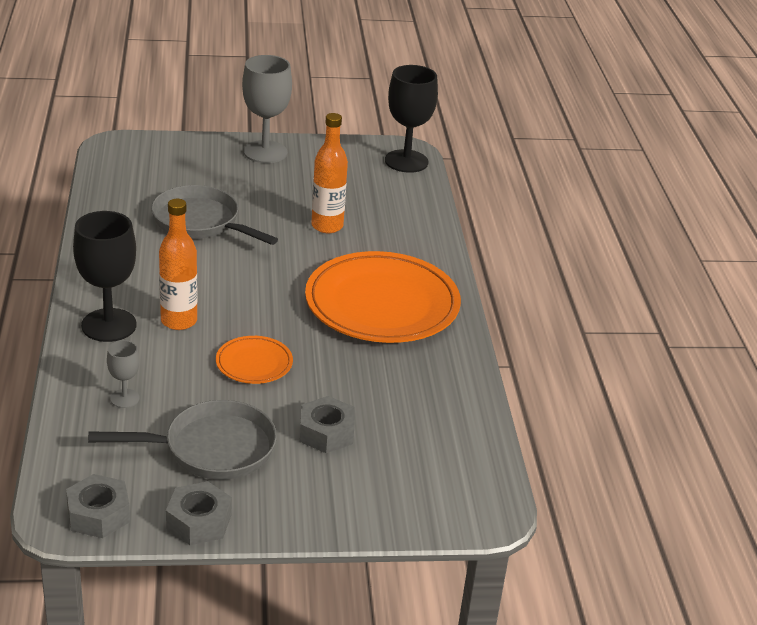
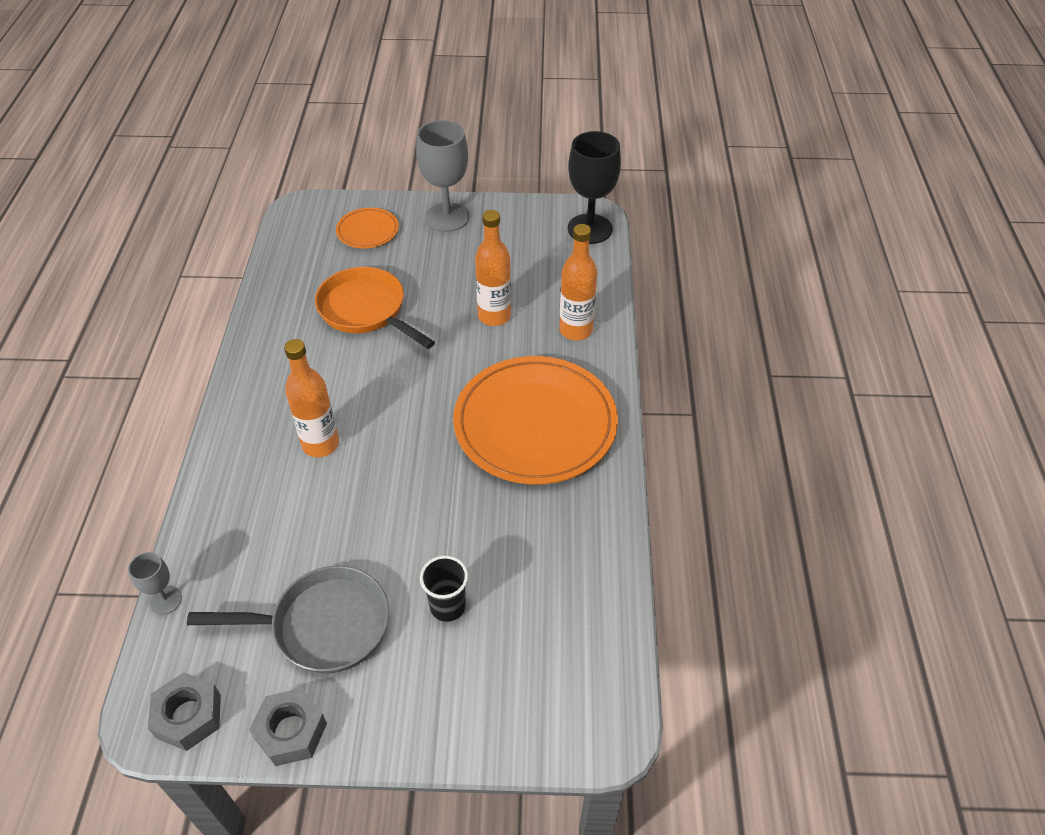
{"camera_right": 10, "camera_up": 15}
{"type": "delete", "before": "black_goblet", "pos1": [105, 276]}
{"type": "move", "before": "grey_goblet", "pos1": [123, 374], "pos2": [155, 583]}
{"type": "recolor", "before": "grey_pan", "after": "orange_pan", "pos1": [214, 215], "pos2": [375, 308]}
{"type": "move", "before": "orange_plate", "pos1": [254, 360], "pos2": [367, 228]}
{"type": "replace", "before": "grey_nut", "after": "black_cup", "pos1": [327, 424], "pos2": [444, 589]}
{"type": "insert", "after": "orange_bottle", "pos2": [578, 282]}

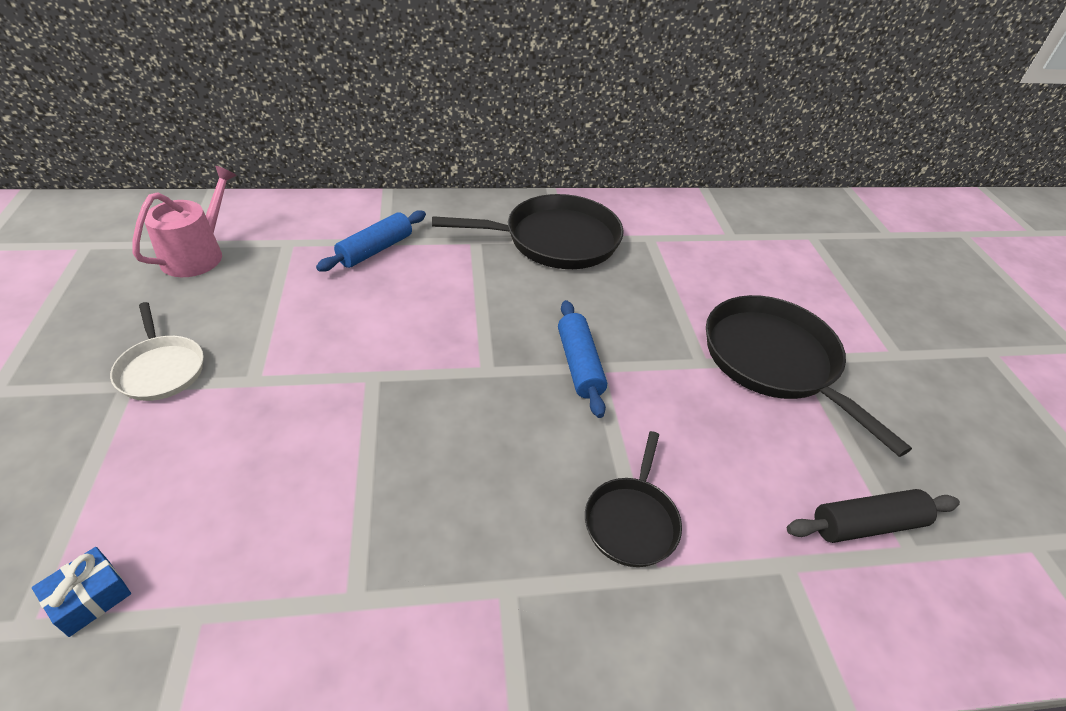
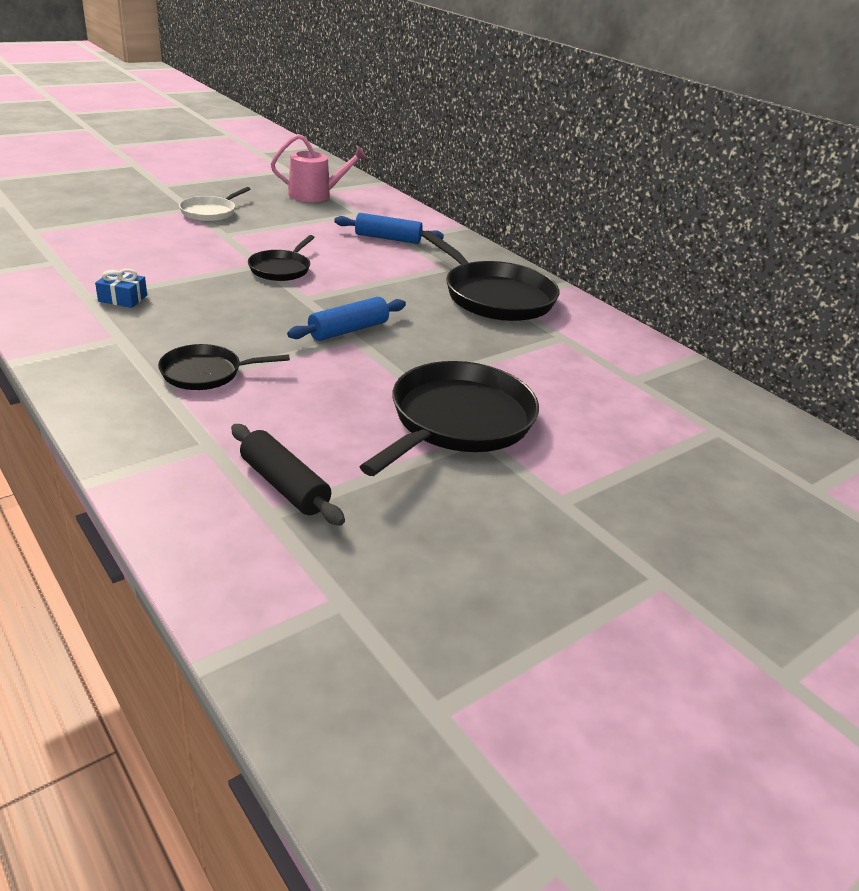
{"camera_right": 60, "camera_up": -10}
{"type": "move", "before": "blue_gift", "pos1": [81, 592], "pos2": [121, 288]}
{"type": "insert", "after": "black_pan", "pos2": [281, 258]}

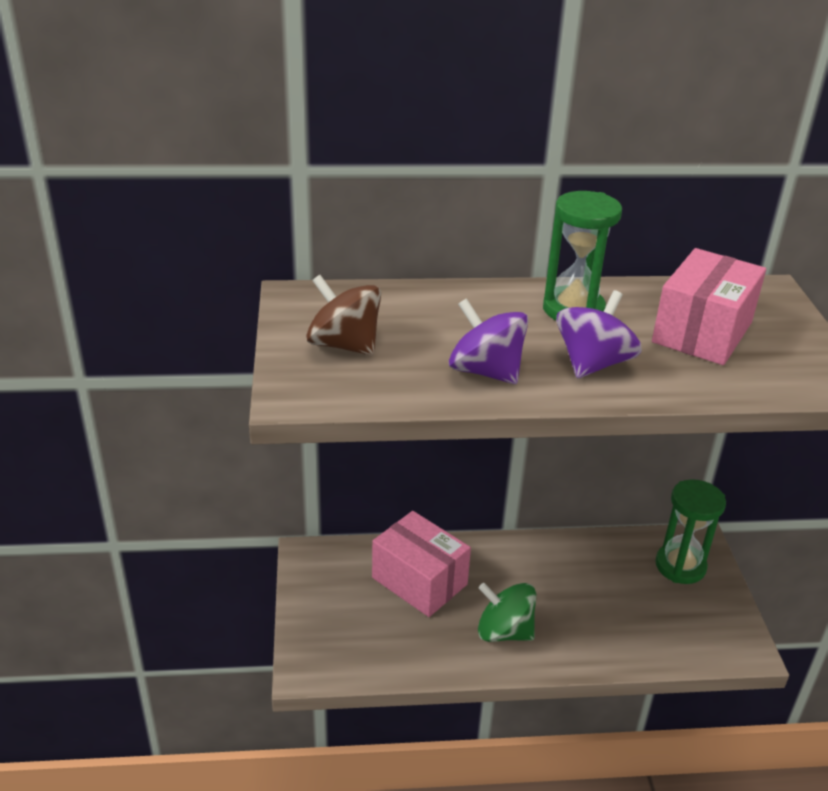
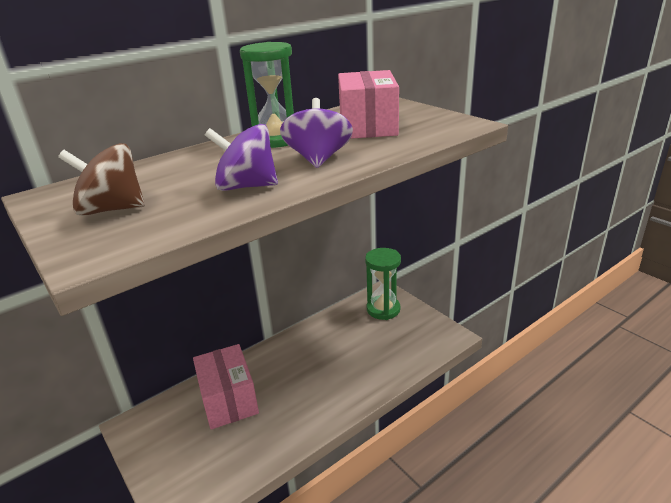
{"camera_right": -30, "camera_up": -5}
{"type": "rotate", "before": "pink_box", "pos1": [421, 564], "pos2": [226, 386], "turn": 60}
{"type": "delete", "before": "green_spinning_top", "pos1": [507, 612]}

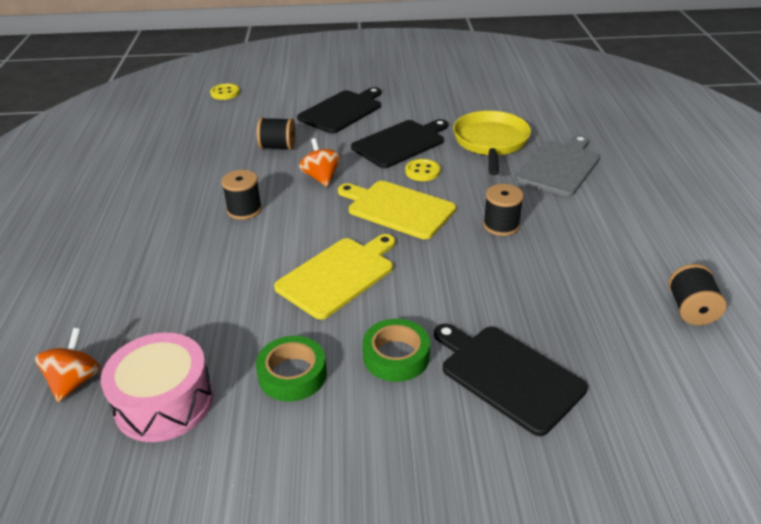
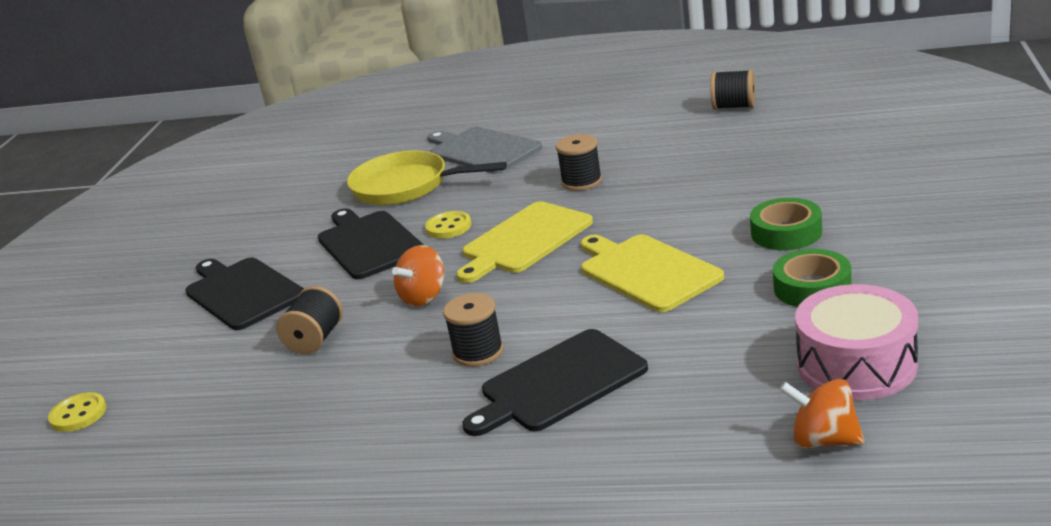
{"camera_right": -75, "camera_up": -10}
{"type": "rotate", "before": "orange_spinning_top", "pos1": [320, 162], "pos2": [418, 276], "turn": -45}
{"type": "move", "before": "black_cutting_board", "pos1": [511, 380], "pos2": [555, 382]}

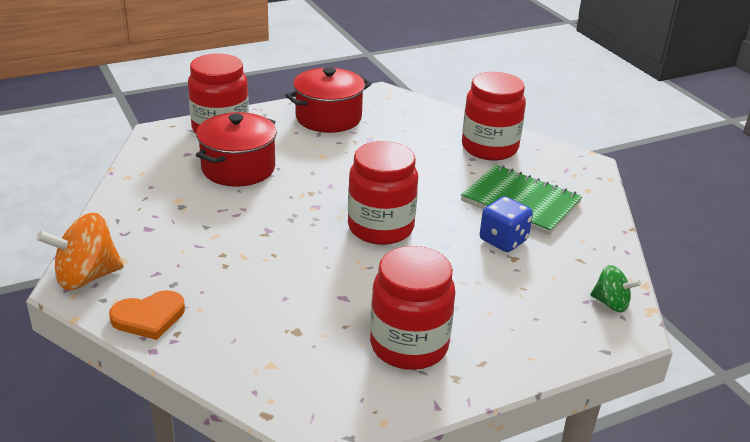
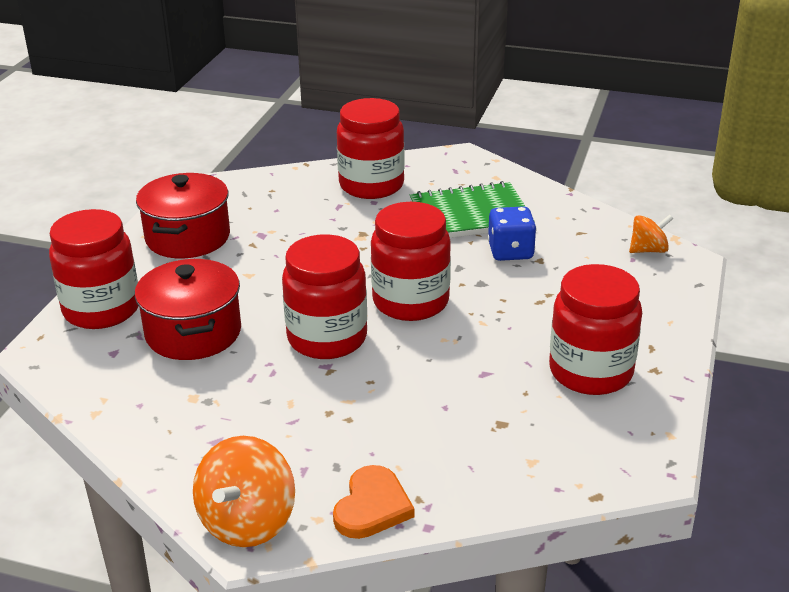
{"camera_right": -45, "camera_up": 0}
{"type": "recolor", "before": "green_spinning_top", "after": "orange_spinning_top", "pos1": [615, 288], "pos2": [651, 233]}
{"type": "insert", "after": "red_jar", "pos2": [324, 296]}

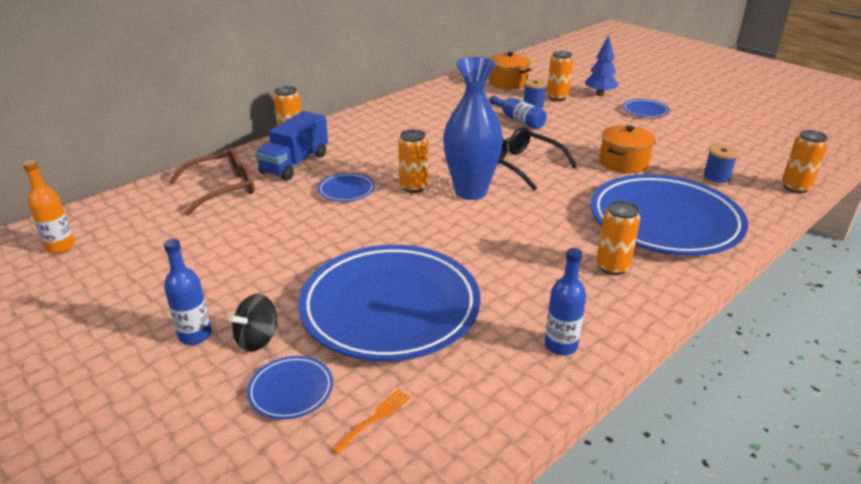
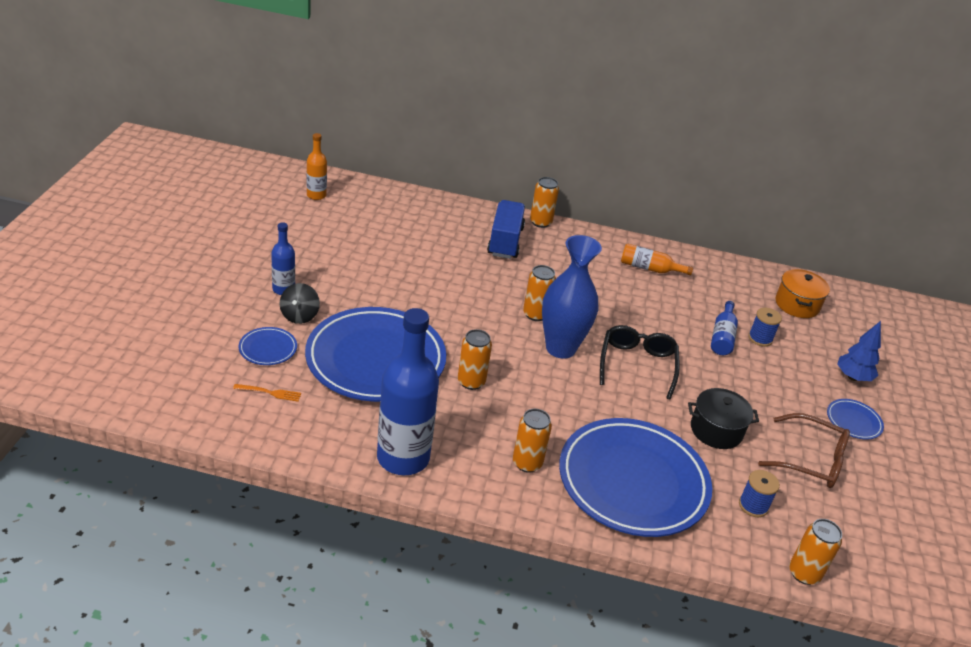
{"camera_right": 50, "camera_up": 5}
{"type": "move", "before": "brown_glasses", "pos1": [211, 182], "pos2": [804, 450]}
{"type": "rotate", "before": "black_spinning_top", "pos1": [253, 323], "pos2": [300, 303], "turn": -90}
{"type": "rotate", "before": "blue_truck", "pos1": [291, 146], "pos2": [506, 229], "turn": 105}
{"type": "delete", "before": "blue_plate", "pos1": [346, 187]}
{"type": "resize", "before": "blue_bottle", "pos1": [565, 302], "pos2": [408, 391], "scale": 1.99}
{"type": "move", "before": "orange_can", "pos1": [560, 76], "pos2": [475, 359]}
{"type": "recolor", "before": "orange_pot", "after": "black_pot", "pos1": [628, 149], "pos2": [723, 418]}
{"type": "insert", "after": "orange_bottle", "pos2": [657, 259]}

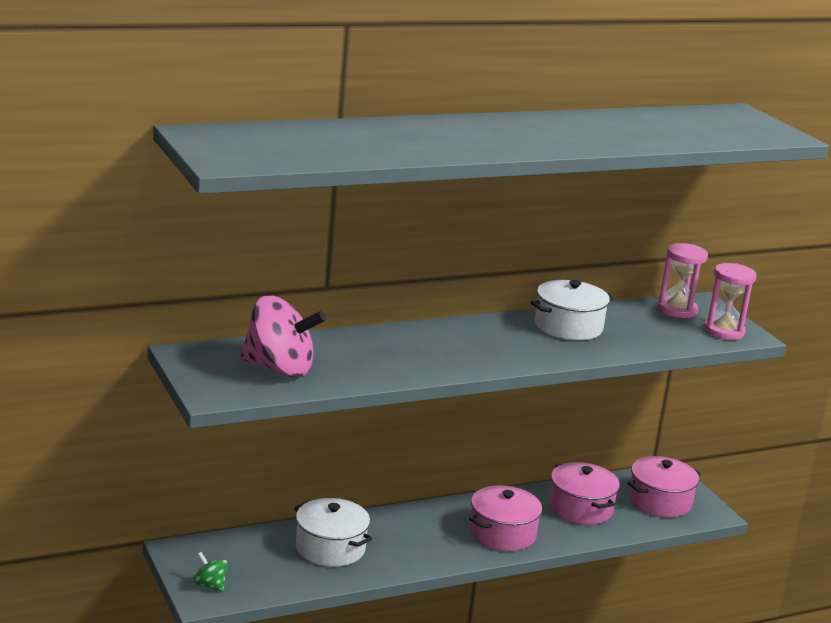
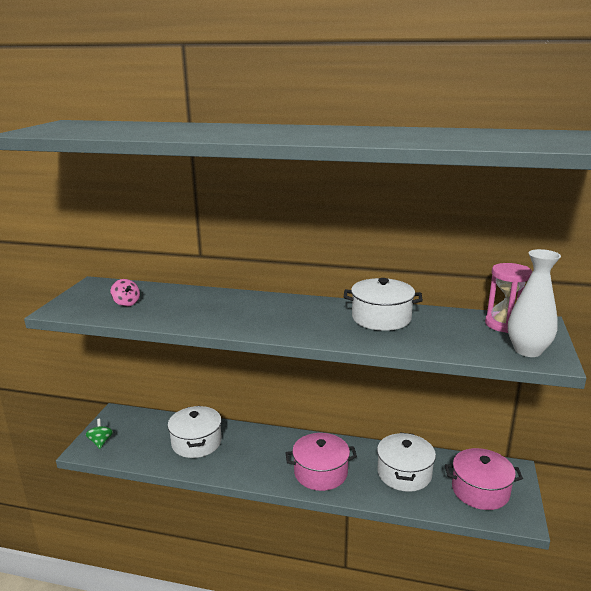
{"camera_right": 40, "camera_up": 0}
{"type": "resize", "before": "pink_spinning_top", "pos1": [283, 336], "pos2": [125, 292], "scale": 0.45}
{"type": "recolor", "before": "pink_pot", "after": "white_pot", "pos1": [584, 493], "pos2": [406, 462]}
{"type": "replace", "before": "pink_hourglass", "after": "white_vase", "pos1": [730, 301], "pos2": [534, 303]}

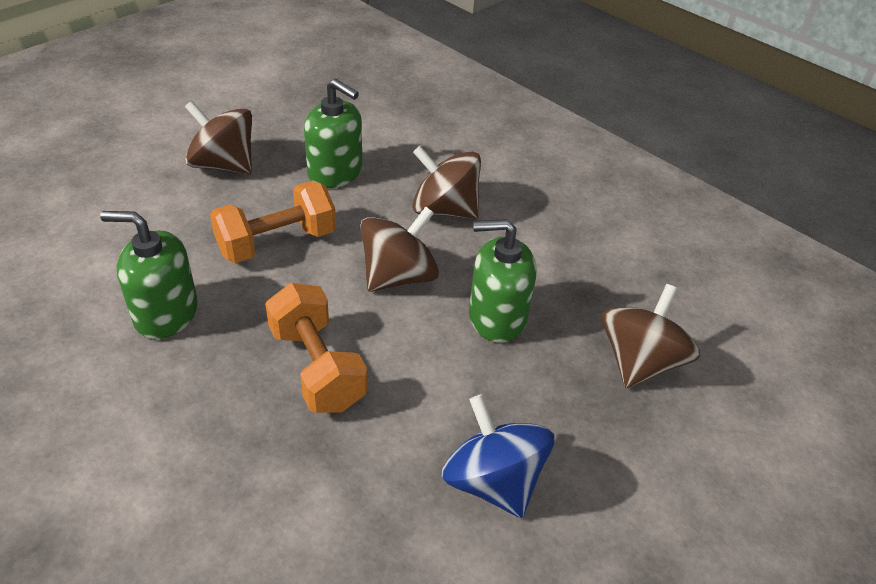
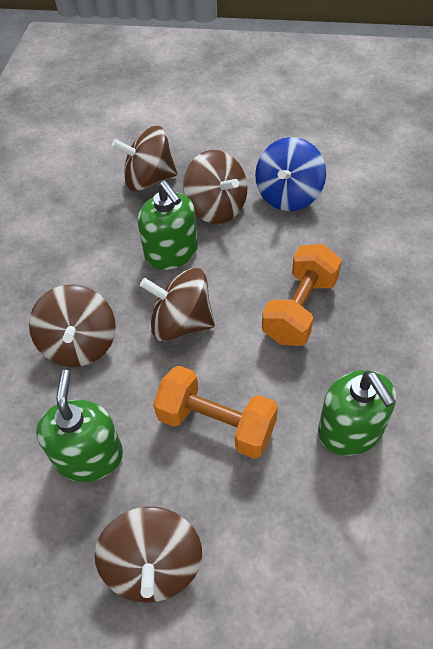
{"camera_right": -120, "camera_up": 10}
{"type": "insert", "after": "brown_spinning_top", "pos2": [215, 187]}

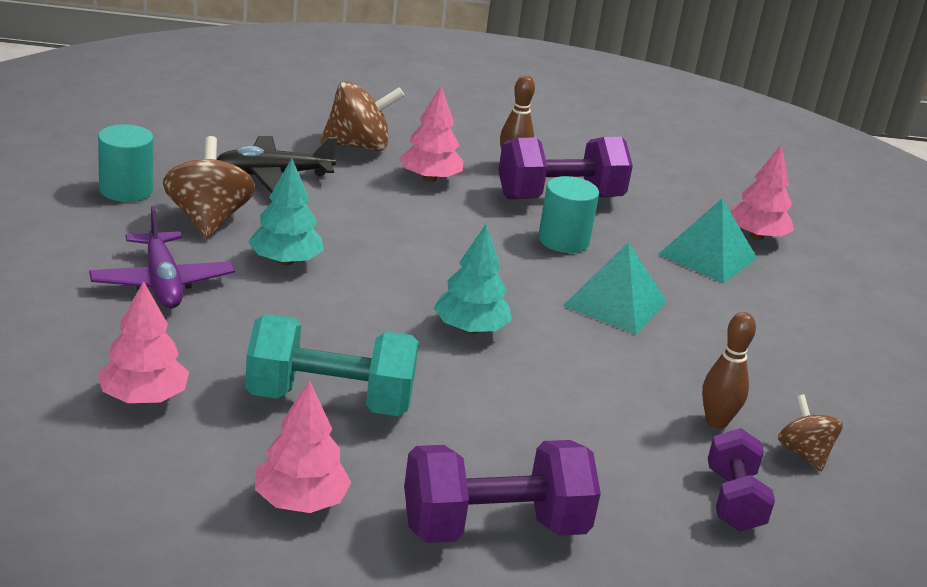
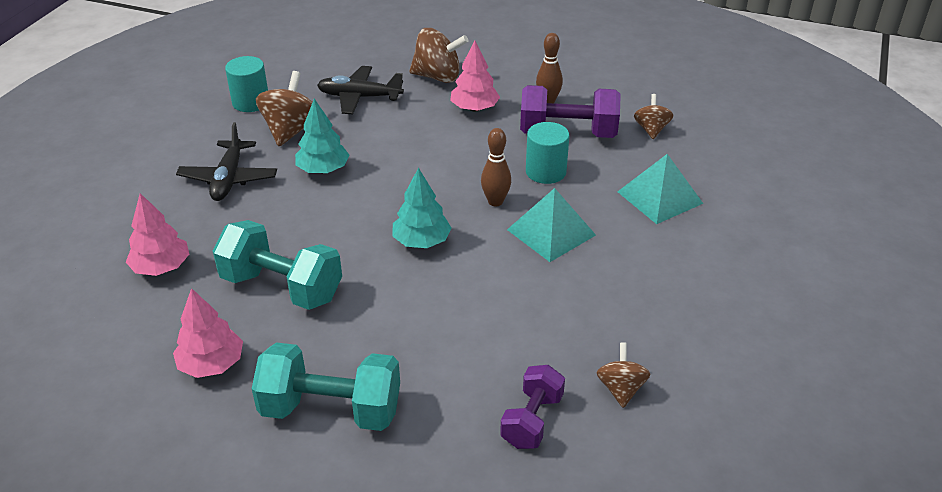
{"camera_right": 25, "camera_up": 10}
{"type": "recolor", "before": "purple_plane", "after": "black_plane", "pos1": [162, 257], "pos2": [226, 161]}
{"type": "recolor", "before": "purple_dumbbell", "after": "turquoise_dumbbell", "pos1": [502, 491], "pos2": [326, 386]}
{"type": "move", "before": "brown_bowling_pin", "pos1": [729, 370], "pos2": [496, 167]}
{"type": "delete", "before": "pink_tree", "pos1": [762, 192]}
{"type": "insert", "after": "brown_spinning_top", "pos2": [653, 116]}

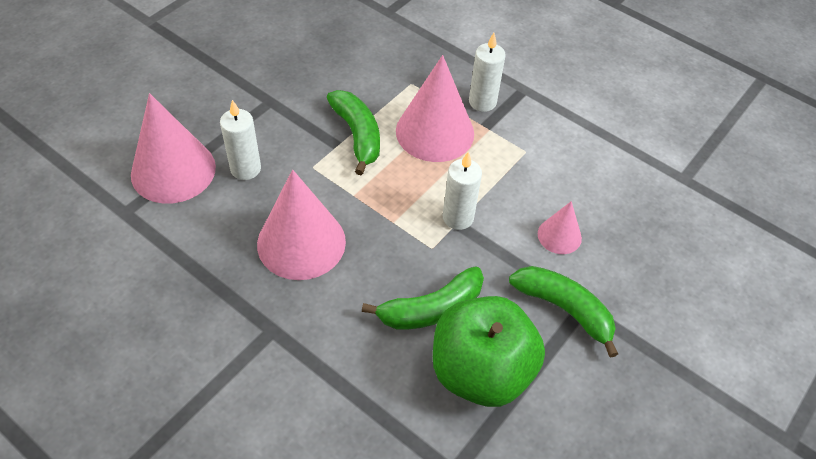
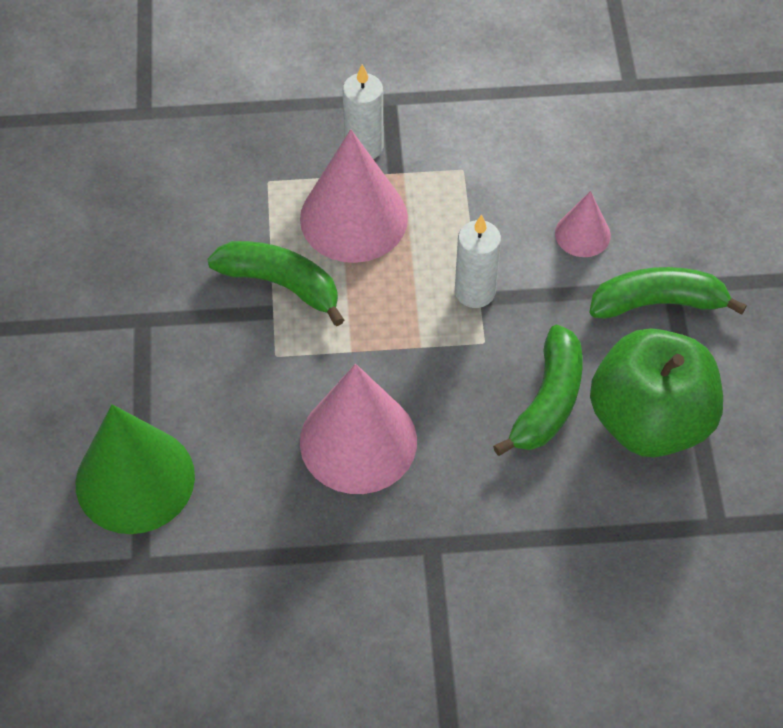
{"camera_right": -40, "camera_up": 5}
{"type": "recolor", "before": "pink_cone", "after": "green_cone", "pos1": [173, 148], "pos2": [135, 469]}
{"type": "delete", "before": "white_candle", "pos1": [240, 140]}

